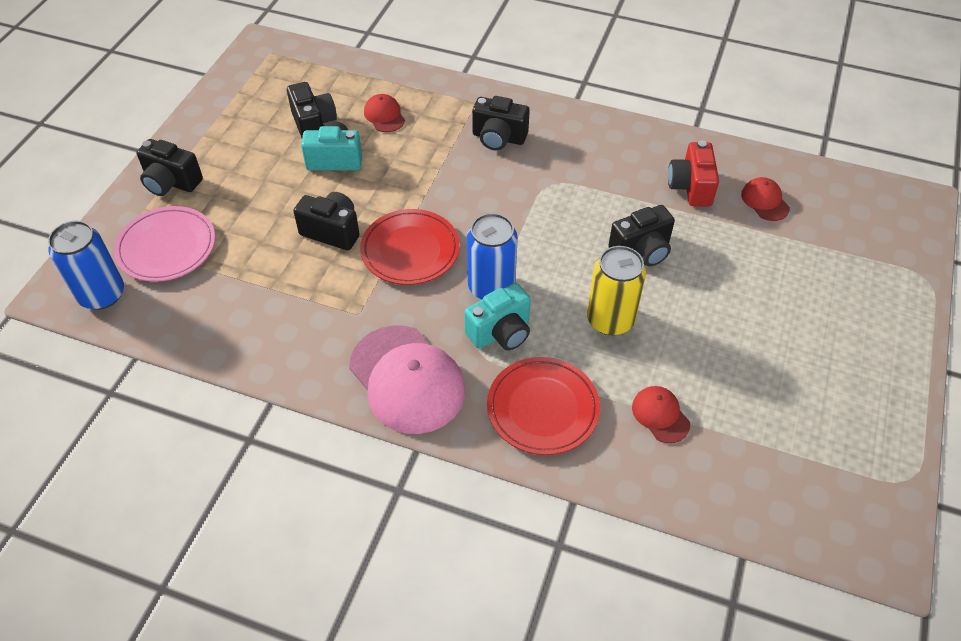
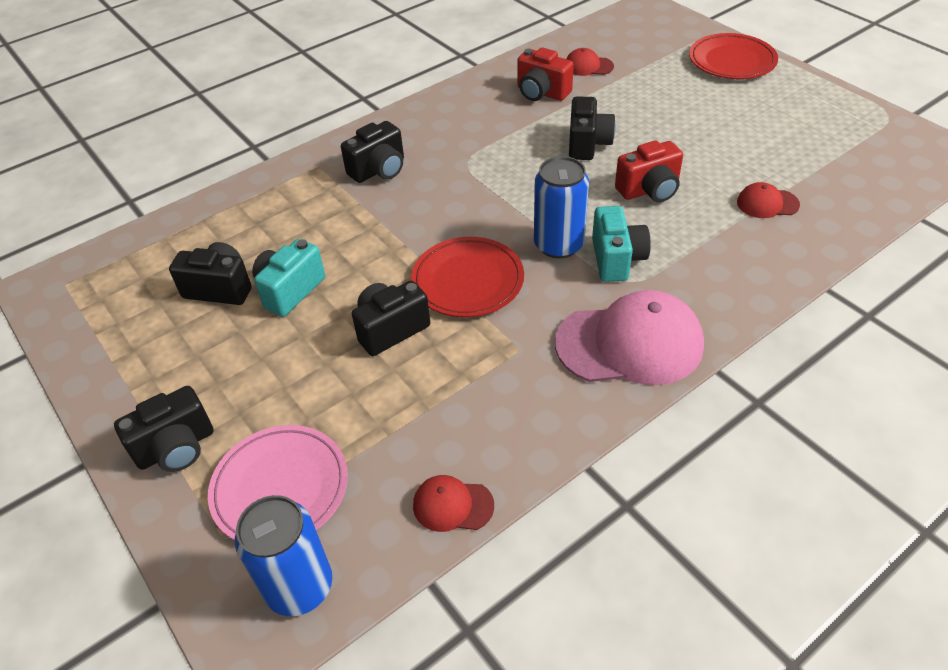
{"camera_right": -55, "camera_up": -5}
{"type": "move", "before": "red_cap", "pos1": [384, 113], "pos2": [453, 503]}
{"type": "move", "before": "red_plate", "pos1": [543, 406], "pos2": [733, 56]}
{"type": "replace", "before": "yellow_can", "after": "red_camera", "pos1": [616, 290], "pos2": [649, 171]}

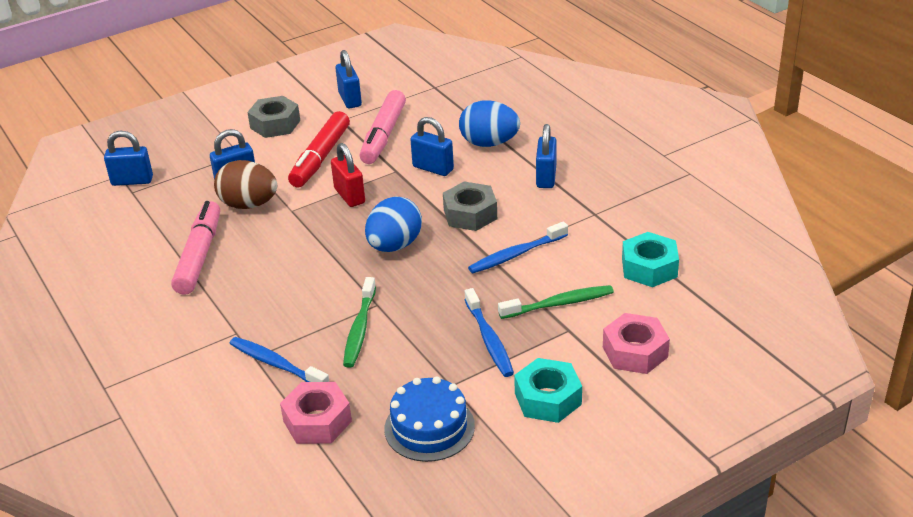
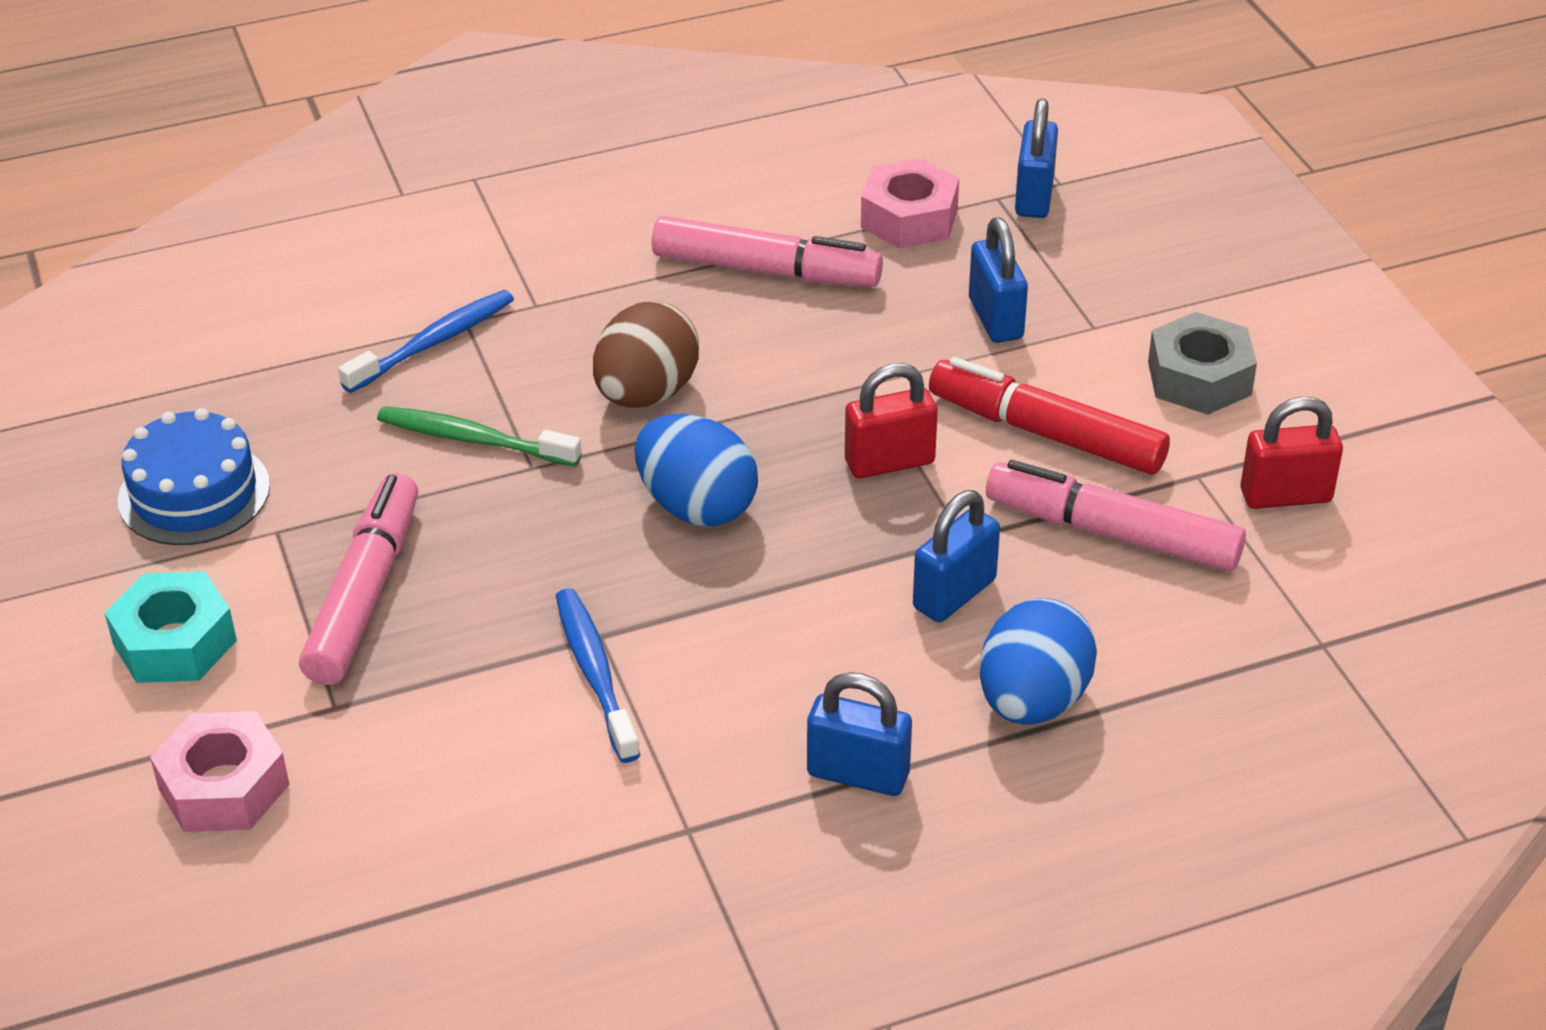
{"camera_right": 100, "camera_up": 5}
{"type": "move", "before": "brown_egg", "pos1": [245, 184], "pos2": [646, 354]}
{"type": "move", "before": "pink_nut", "pos1": [316, 413], "pos2": [910, 203]}
{"type": "recolor", "before": "blue_padlock", "after": "red_padlock", "pos1": [349, 79], "pos2": [1292, 452]}
{"type": "delete", "before": "grey_nut", "pos1": [470, 206]}
{"type": "replace", "before": "blue_toothbrush", "after": "pink_marker", "pos1": [489, 332], "pos2": [358, 579]}
{"type": "delete", "before": "green_toothbrush", "pos1": [556, 302]}
{"type": "delete", "before": "turquoise_nut", "pos1": [650, 259]}

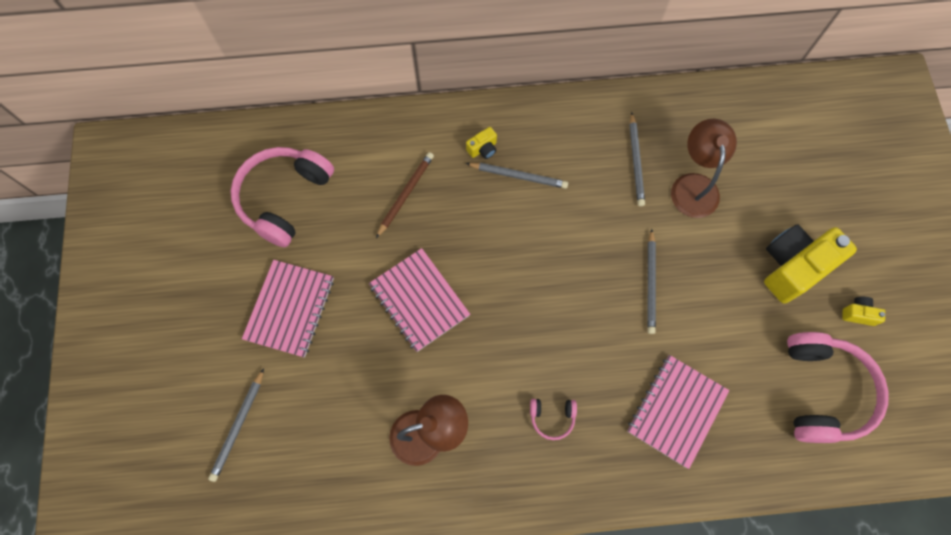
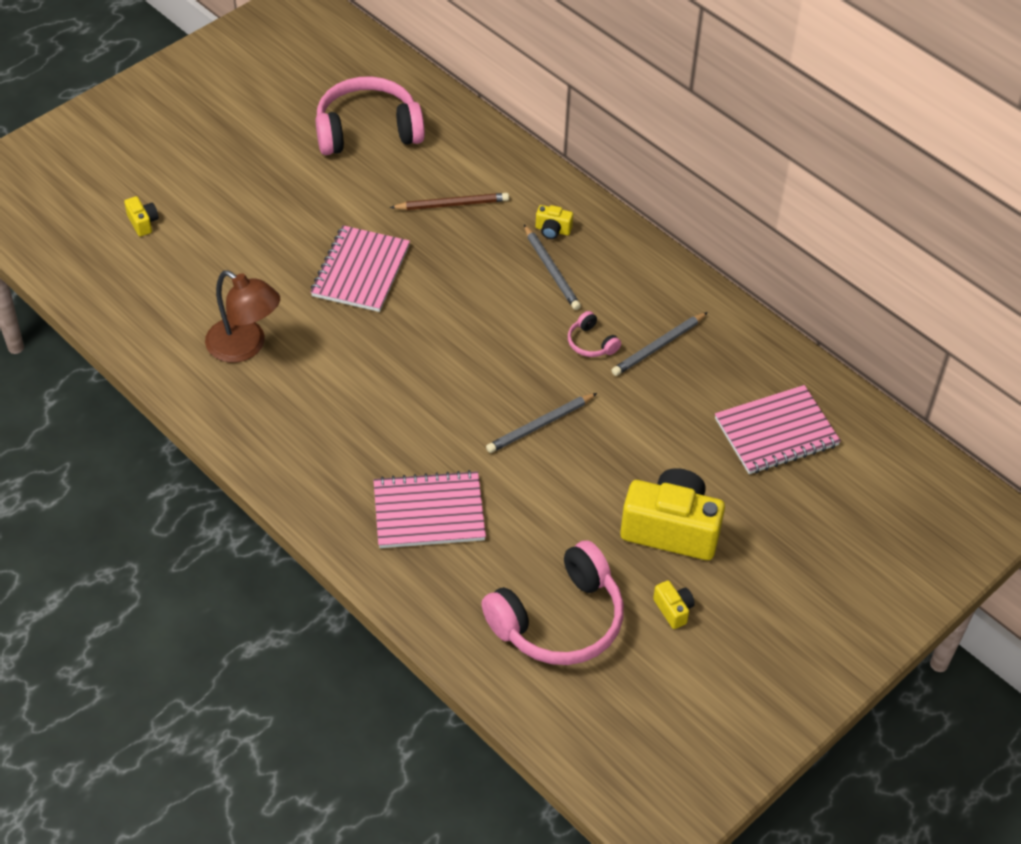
{"camera_right": 50, "camera_up": -20}
{"type": "replace", "before": "grey_pencil", "after": "yellow_camera", "pos1": [236, 425], "pos2": [141, 216]}
{"type": "move", "before": "pink_notebook", "pos1": [288, 309], "pos2": [778, 429]}
{"type": "move", "before": "pink_headphones", "pos1": [553, 419], "pos2": [594, 334]}
{"type": "delete", "before": "brown_lamp", "pos1": [704, 168]}

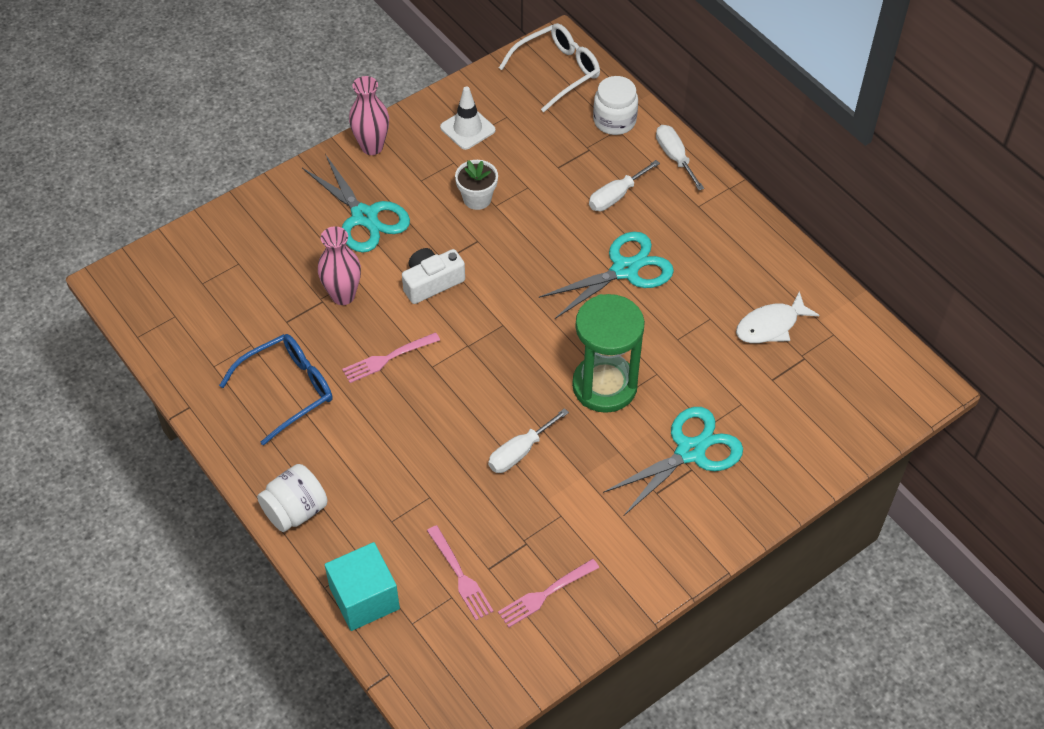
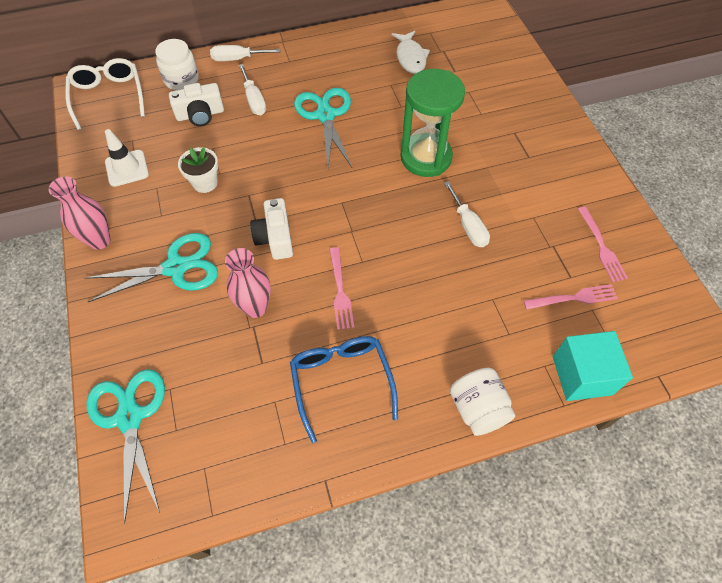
{"camera_right": -70, "camera_up": 5}
{"type": "move", "before": "turquoise_scissors", "pos1": [673, 461], "pos2": [125, 446]}
{"type": "insert", "after": "white_camera", "pos2": [196, 104]}

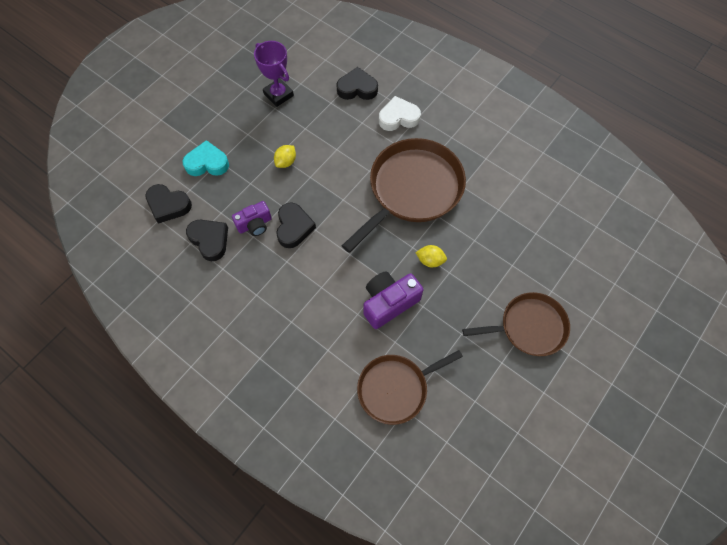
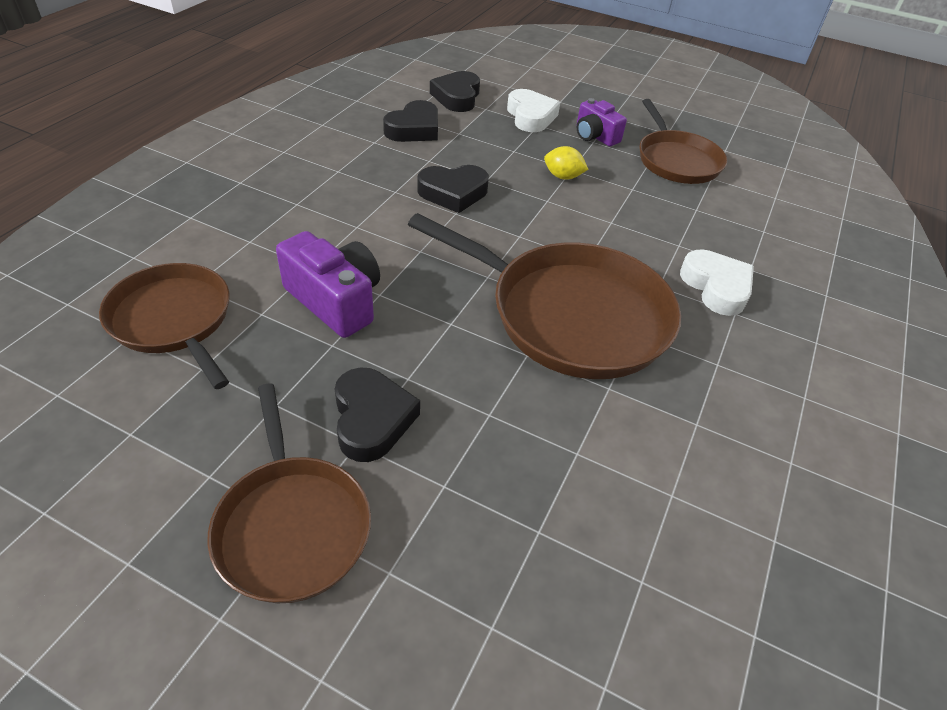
{"camera_right": 75, "camera_up": -20}
{"type": "recolor", "before": "turquoise_heart", "after": "white_heart", "pos1": [205, 158], "pos2": [533, 110]}
{"type": "move", "before": "purple_camera", "pos1": [252, 218], "pos2": [601, 122]}
{"type": "replace", "before": "purple_trophy", "after": "brown_pan", "pos1": [274, 74], "pos2": [683, 141]}
{"type": "move", "before": "black_heart", "pos1": [357, 83], "pos2": [377, 414]}
{"type": "delete", "before": "yellow_lemon", "pos1": [431, 256]}

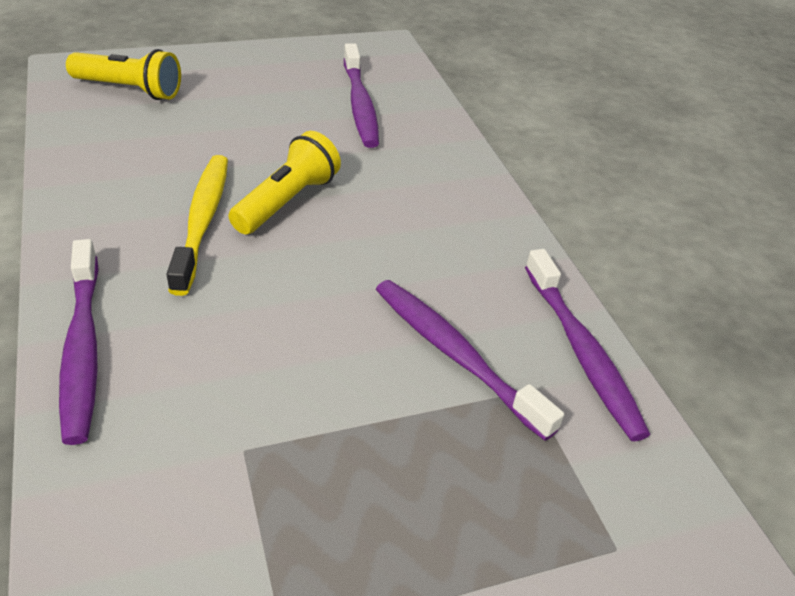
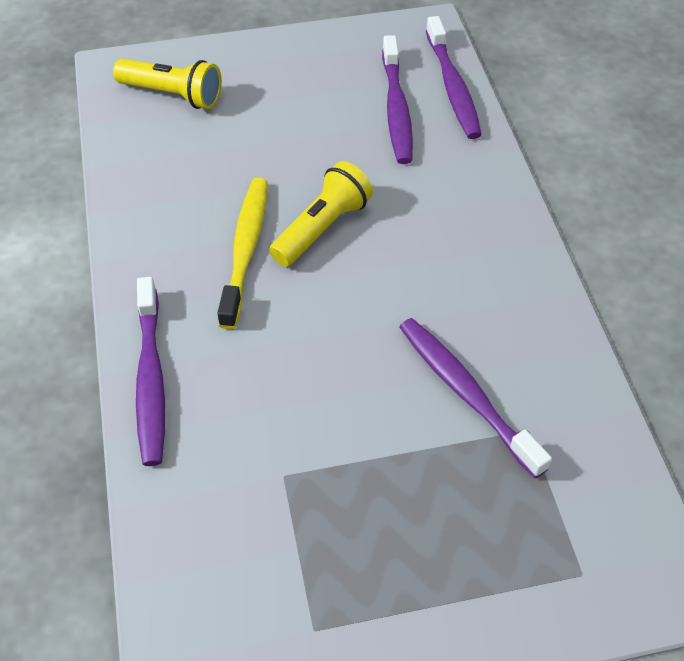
{"camera_right": 10, "camera_up": 10}
{"type": "move", "before": "purple_toothbrush", "pos1": [587, 345], "pos2": [454, 77]}

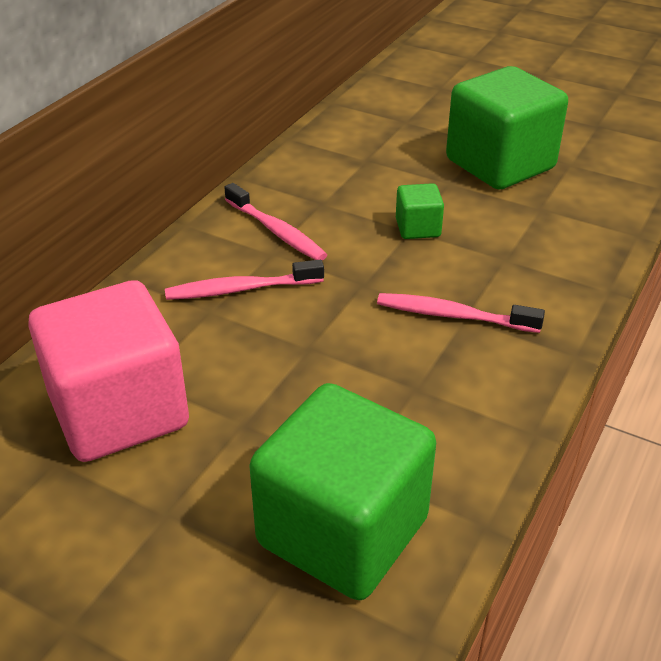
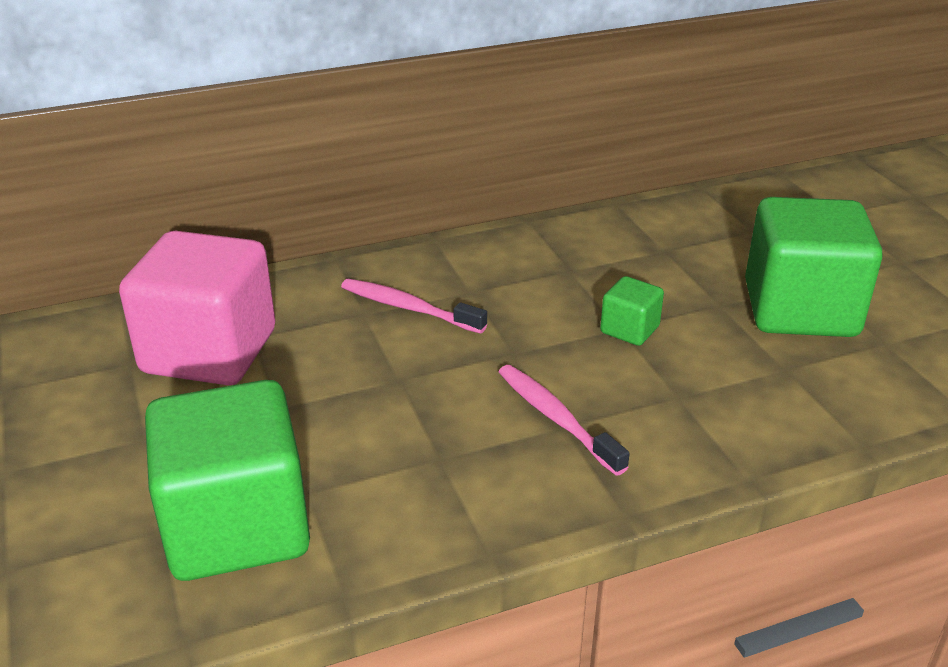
{"camera_right": 40, "camera_up": -5}
{"type": "delete", "before": "pink_toothbrush", "pos1": [275, 222]}

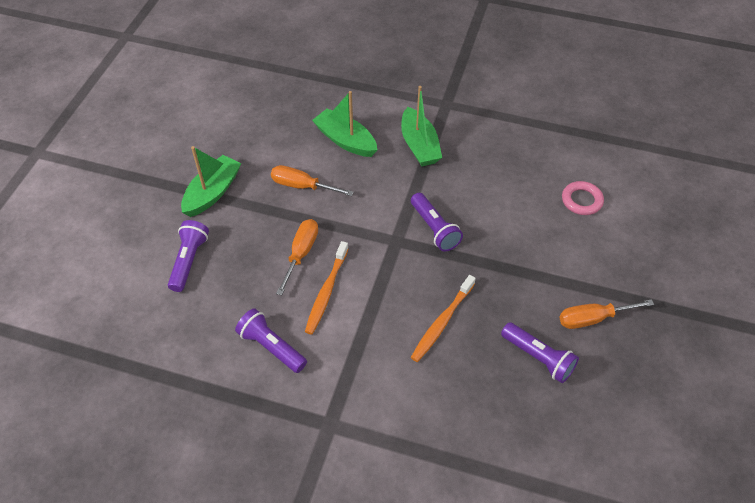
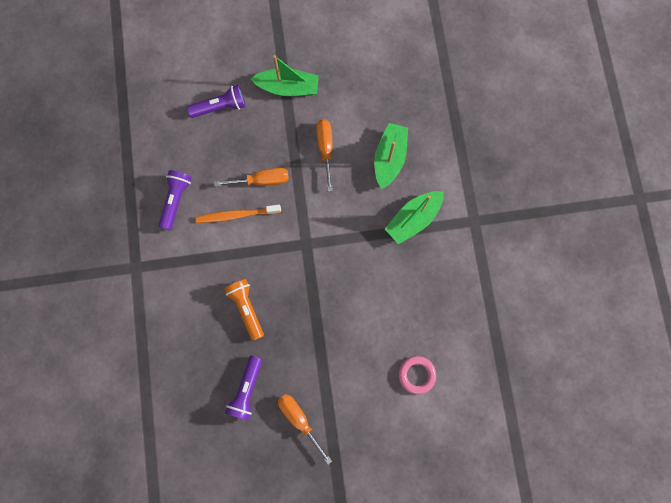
{"camera_right": 65, "camera_up": 25}
{"type": "delete", "before": "purple_flashlight", "pos1": [437, 222]}
{"type": "replace", "before": "orange_toothbrush", "after": "orange_flashlight", "pos1": [443, 318], "pos2": [244, 310]}

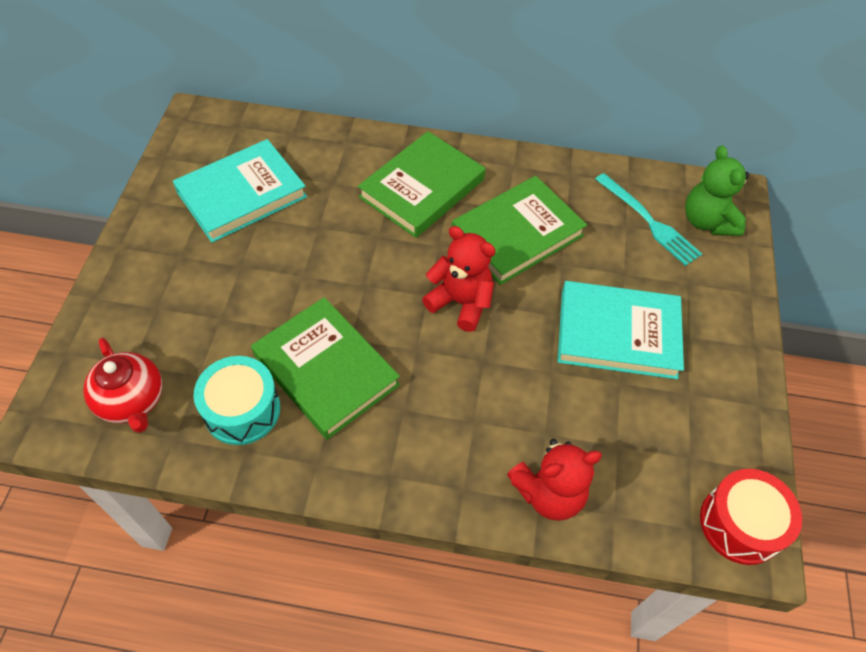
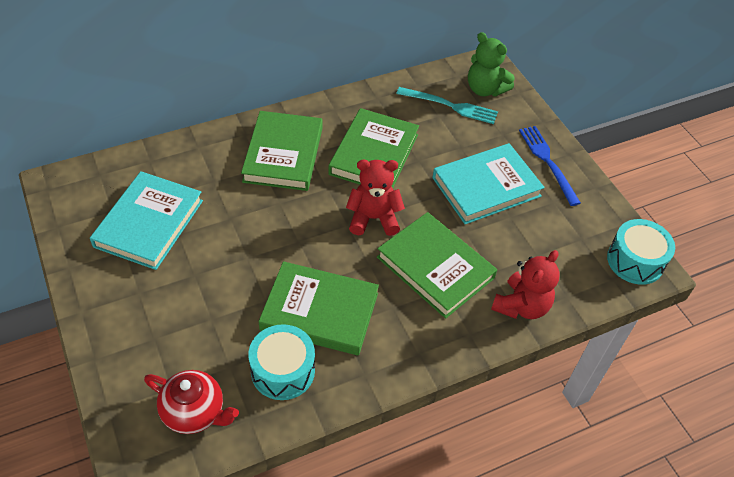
{"camera_right": -35, "camera_up": -5}
{"type": "recolor", "before": "red_drum", "after": "turquoise_drum", "pos1": [751, 517], "pos2": [641, 252]}
{"type": "insert", "after": "green_book", "pos2": [437, 265]}
{"type": "insert", "after": "blue_fork", "pos2": [550, 166]}

